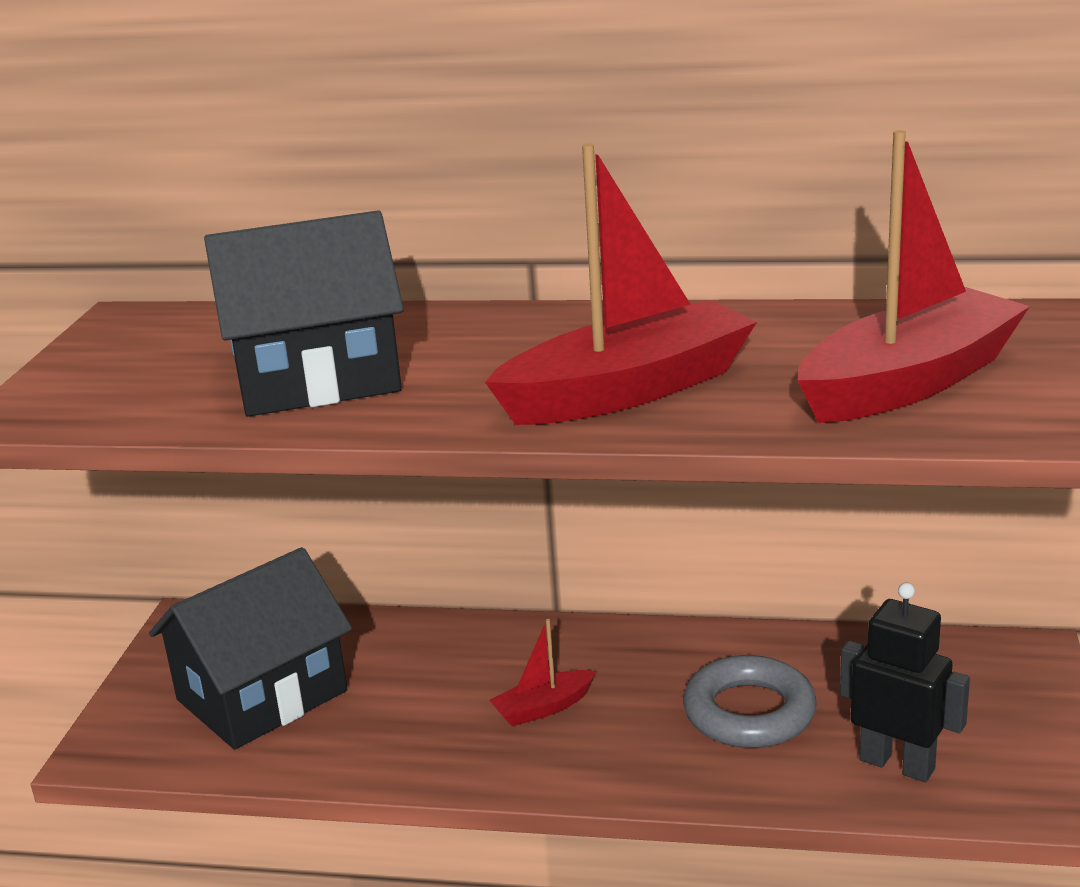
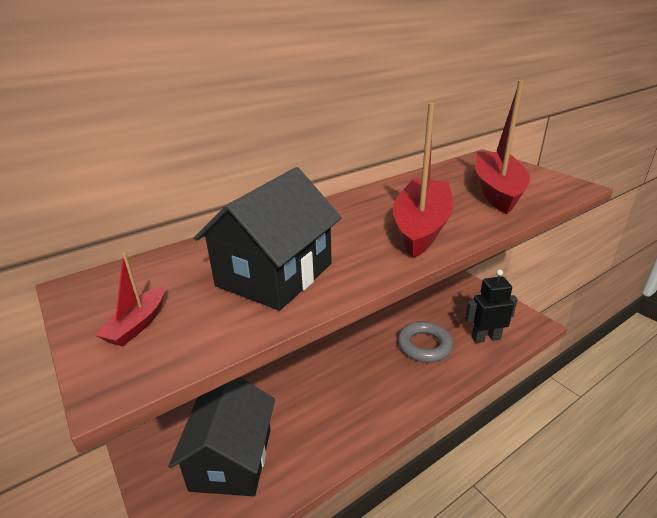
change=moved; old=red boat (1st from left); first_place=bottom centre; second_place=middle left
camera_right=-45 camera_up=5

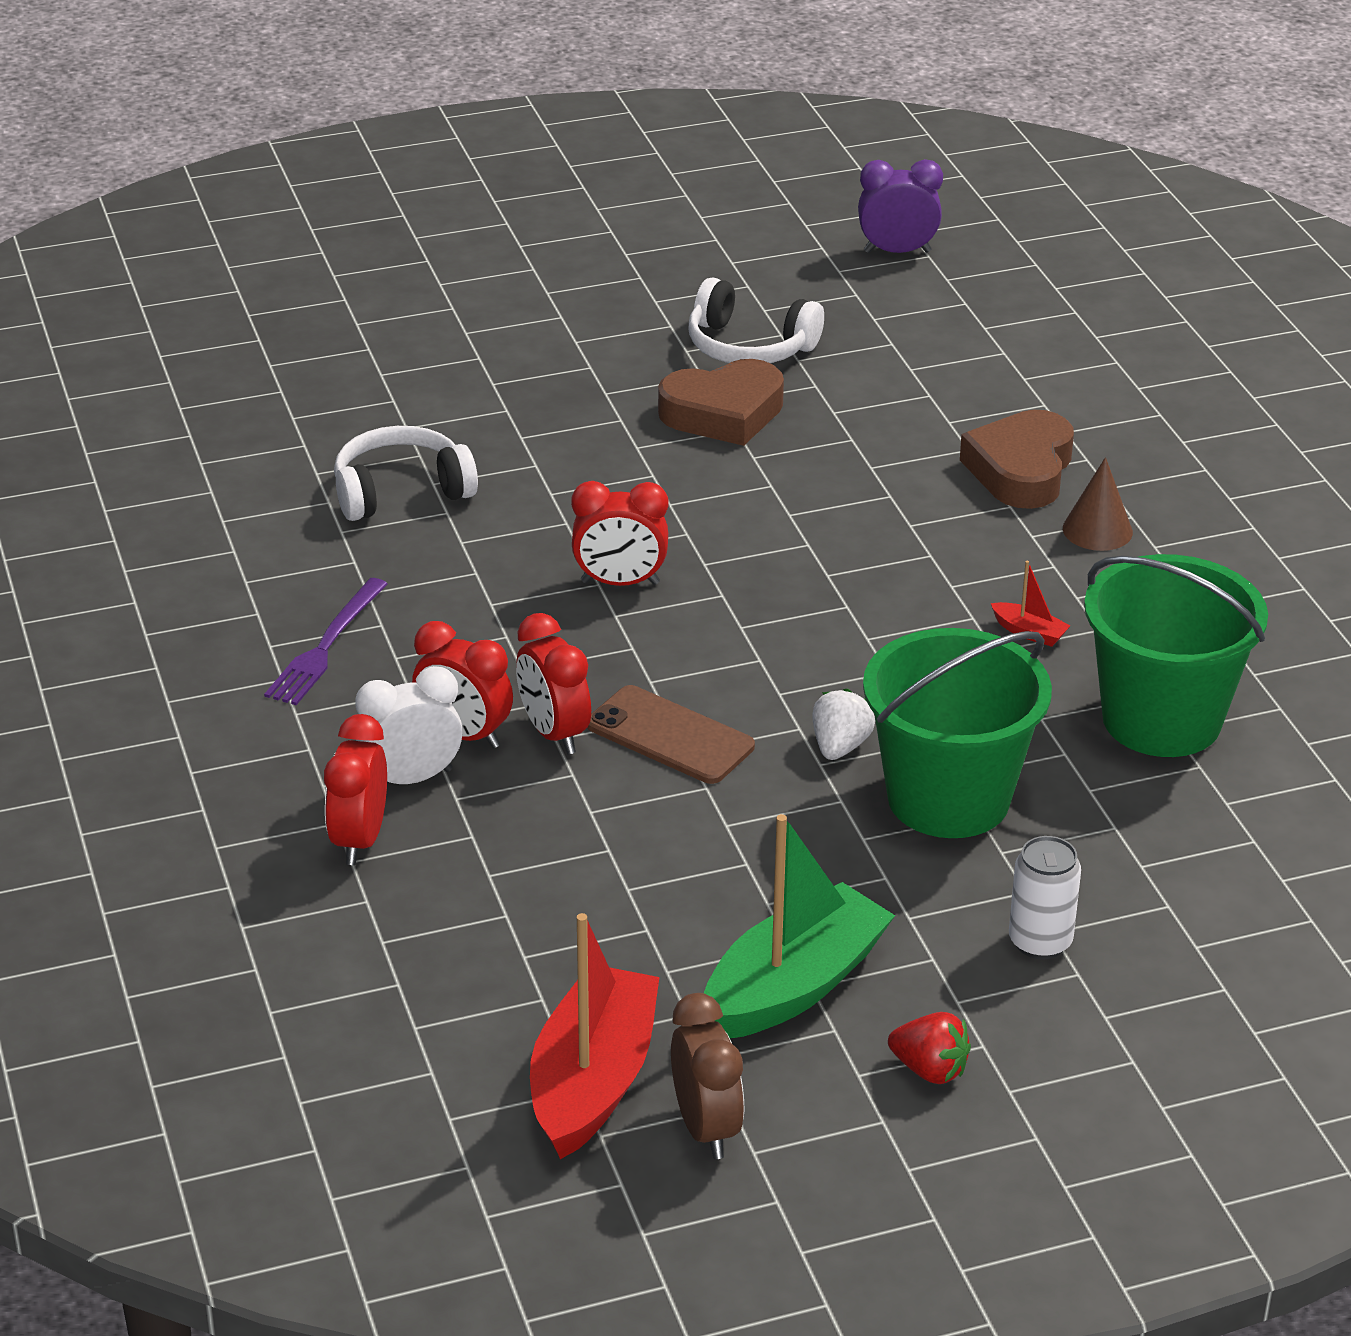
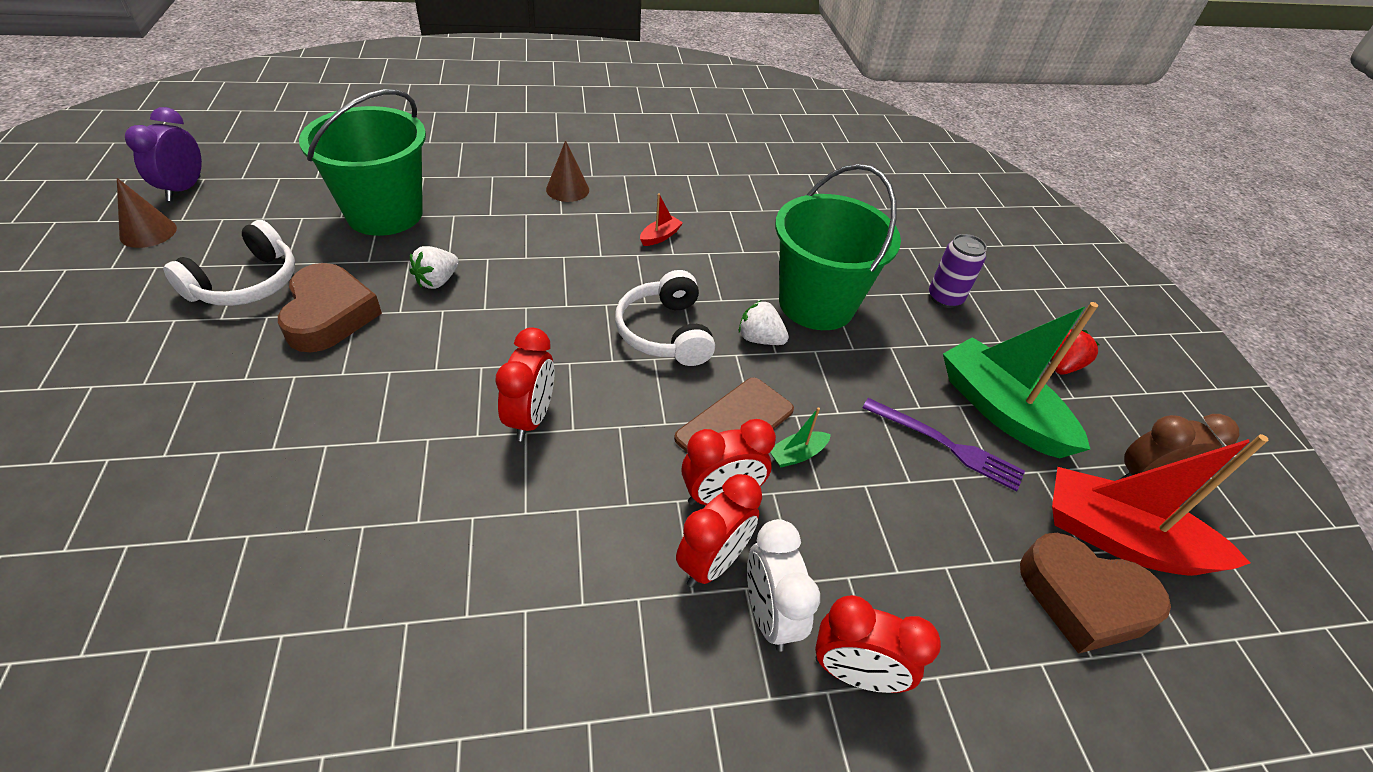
change=added; new=brown cone (1st from left); second_place=top left
change=added; new=white strawberry (1st from left); second_place=middle left
change=added; new=green boat (1st from left); second_place=centre
change=moved; old=purple fork; first_place=middle left; second_place=middle right
change=moved; old=white headphones (1st from left in the first image); new=white headphones (2nd from left); first_place=middle left; second_place=centre
change=moved; old=brown heart (2nd from left); first_place=middle right; second_place=bottom right
change=moved; old=green bucket (2nd from left in the first image); new=green bucket (1st from left); first_place=middle right; second_place=top left
change=recoloured; old=white can; new=purple can; first_place=bottom right; second_place=middle right
camera_right=-85 camera_up=10

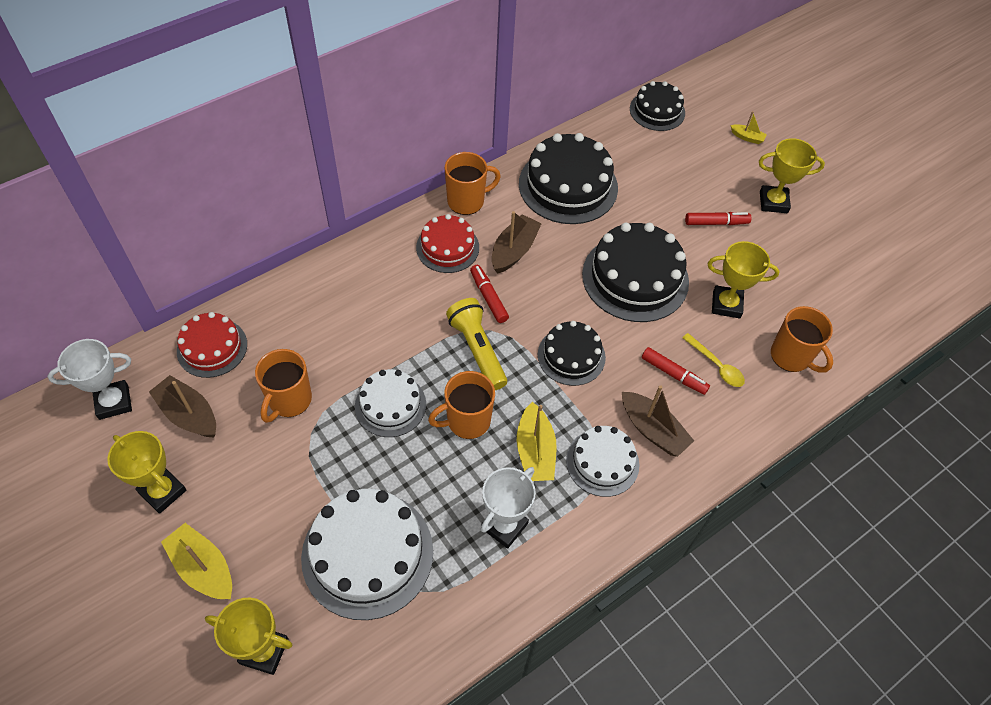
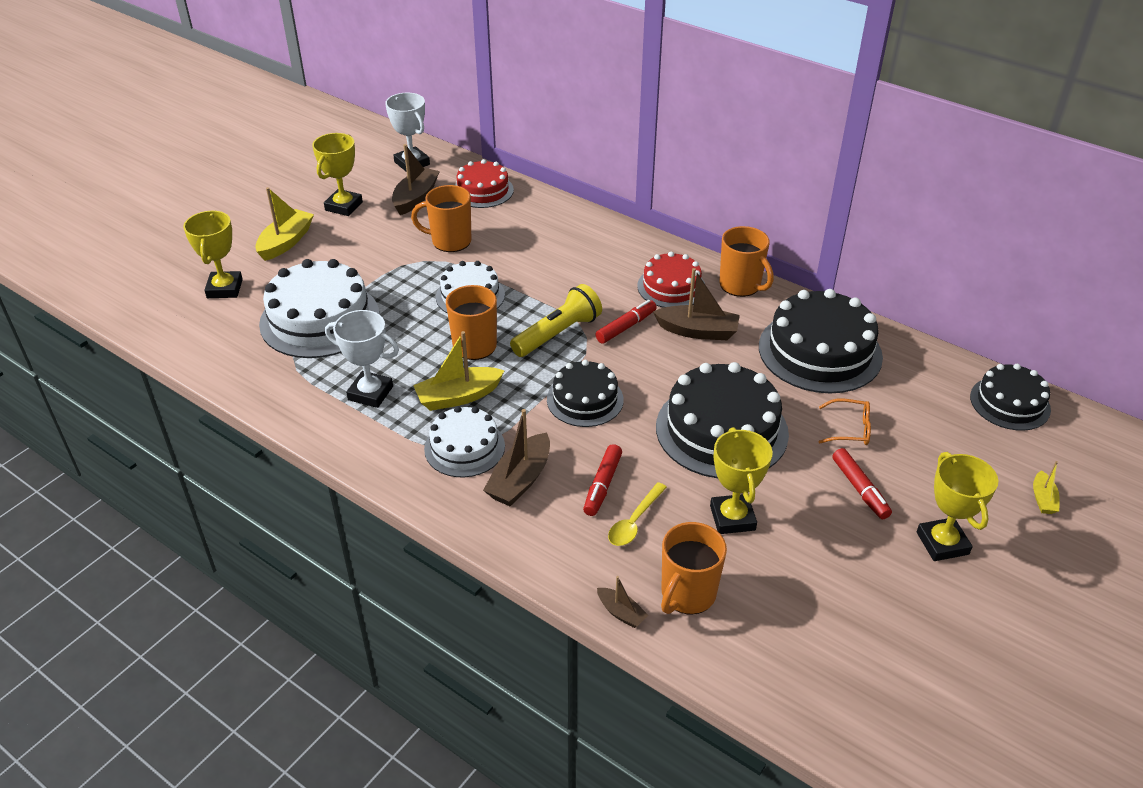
change=added; new=brown boat (3rd from left); second_place=bottom centre
change=added; new=orange glasses; second_place=middle right
camera_right=75 camera_up=-15

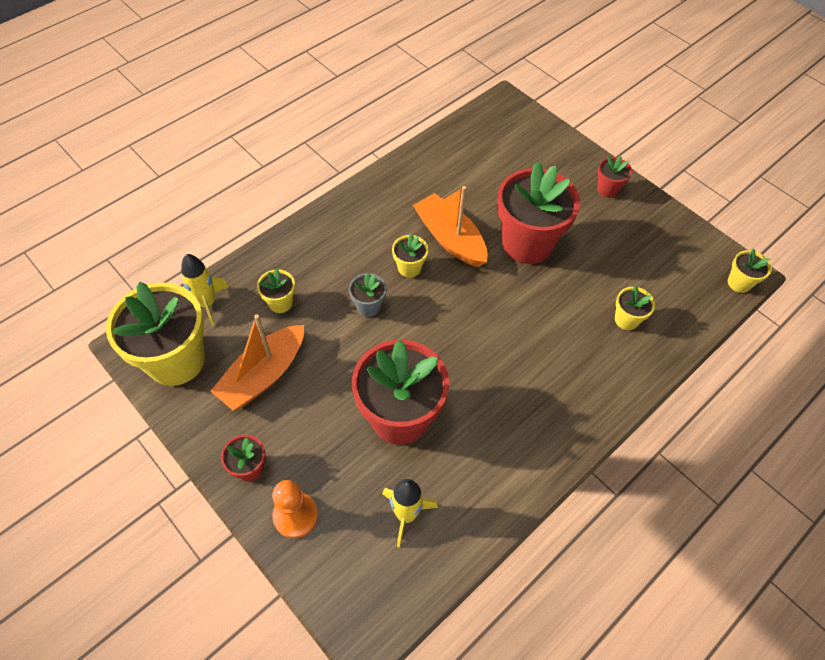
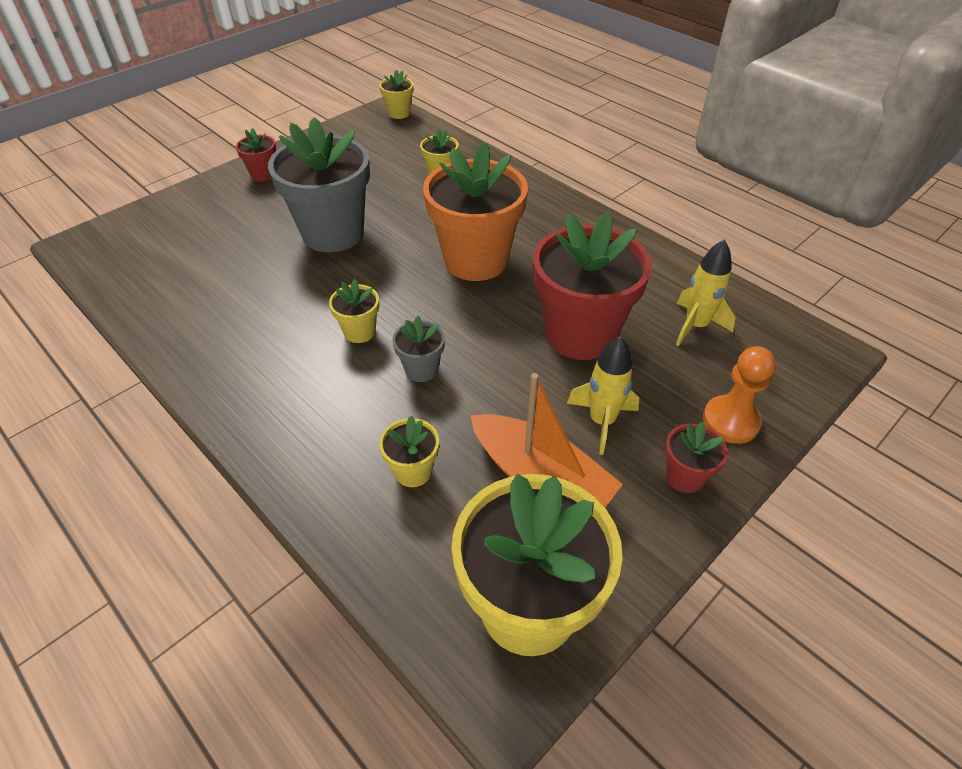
change=removed; old=orange boat (2nd from left); first_place=centre
change=added; new=orange flower pot; second_place=top centre
change=moved; old=yellow rocket (1st from left); first_place=middle left; second_place=centre
change=recoloured; old=red flower pot (3rd from left); new=grey flower pot (1st from left); first_place=top centre; second_place=top left
camera_right=-90 camera_up=-10

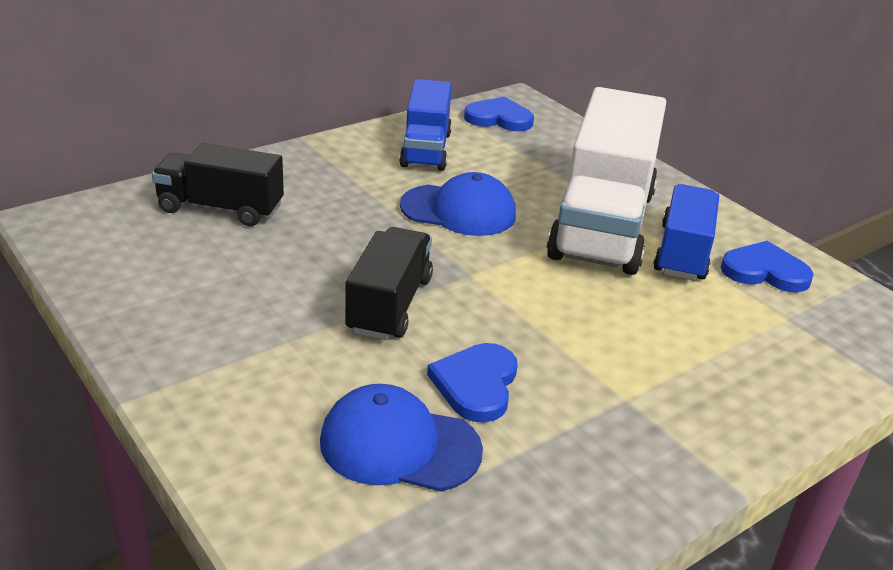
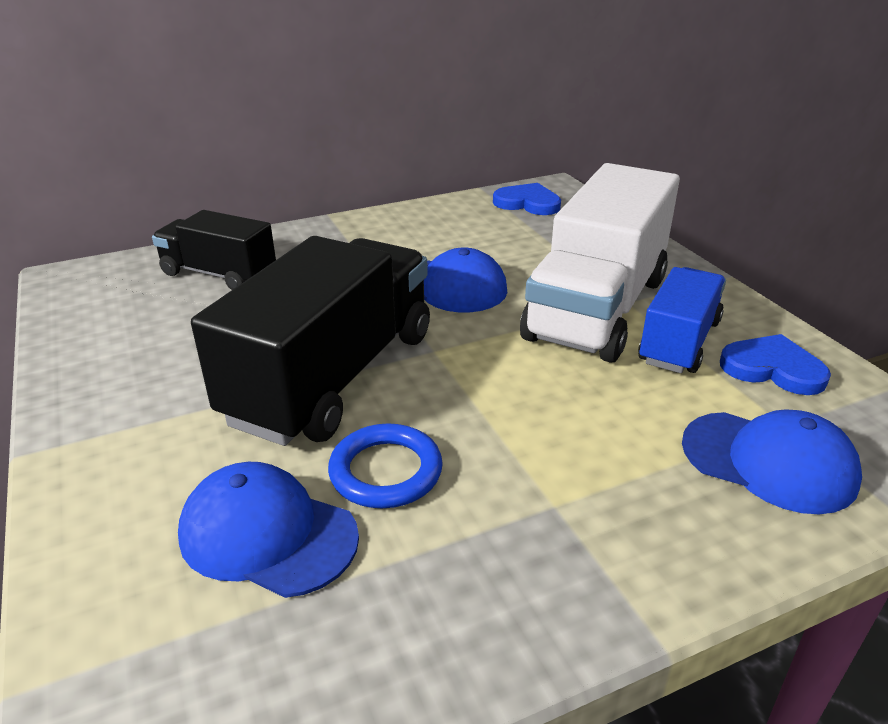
change=removed; old=blue truck (1st from left); first_place=top centre
change=added; new=blue cap (3rd from left); second_place=middle right
change=replaced; old=blue heart (1st from left); new=blue ring; first_place=bottom centre; second_place=centre
change=resized; old=black truck (2nd from left); first_place=centre; second_place=centre; factor=1.75
camera_right=15 camera_up=0

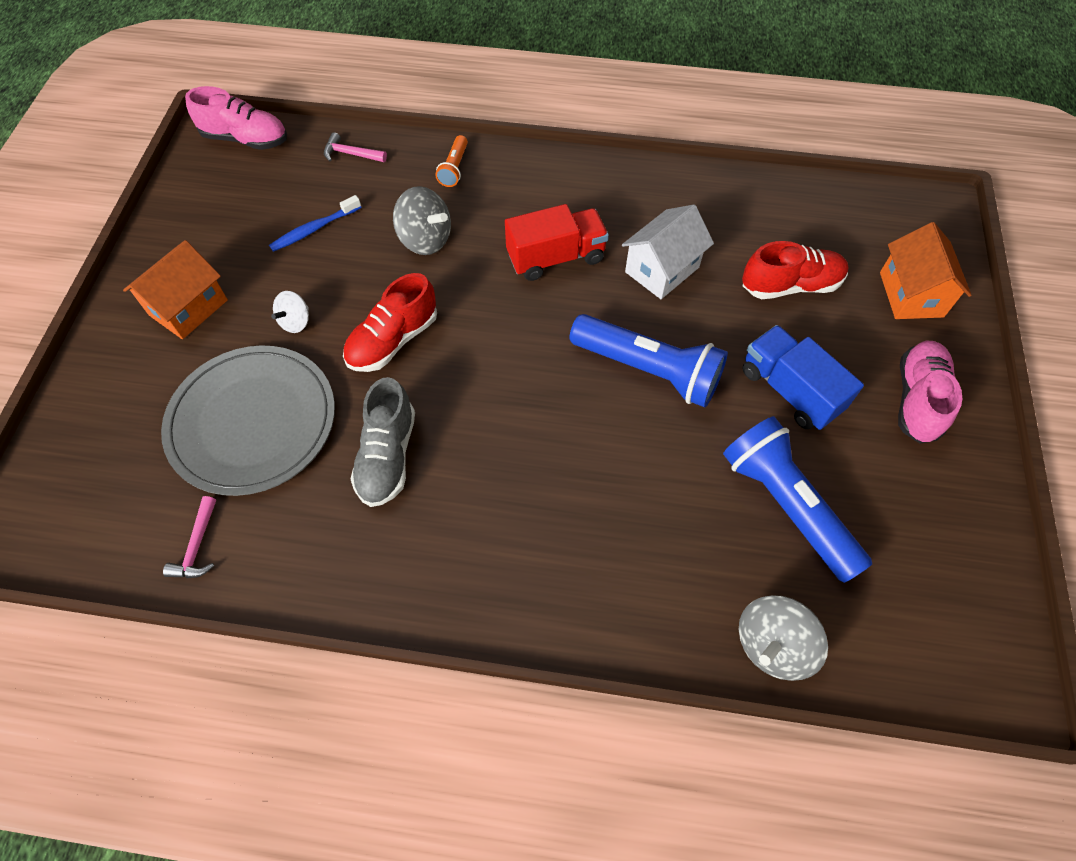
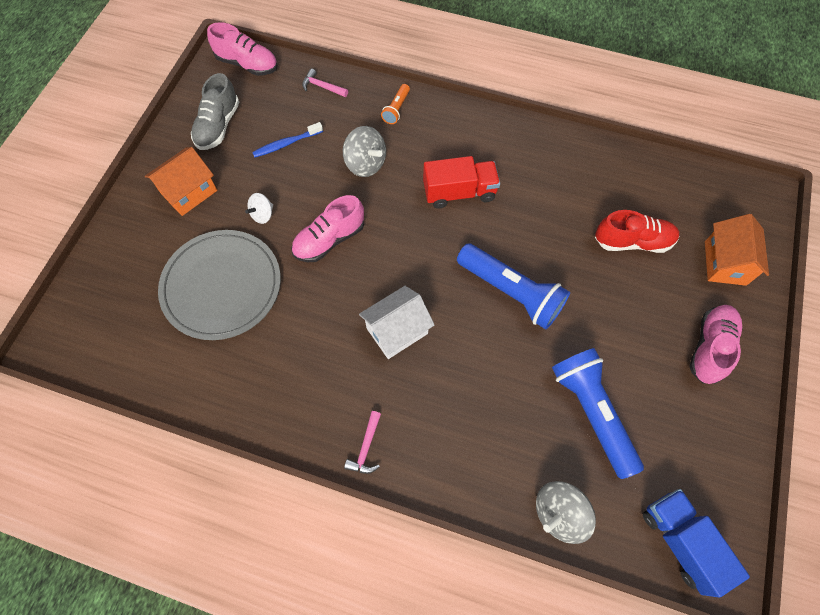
change=moved; old=pink hammer (1st from left in the first image); new=pink hammer (2nd from left); first_place=middle left; second_place=bottom centre
change=moved; old=grey shoe; first_place=centre; second_place=top left
change=moved; old=white house; first_place=top centre; second_place=centre
change=moved; old=blue truck; first_place=middle right; second_place=bottom right
change=recoloured; old=red shoe (1st from left); new=pink shoe (2nd from left); first_place=centre; second_place=centre
camera_right=10 camera_up=5

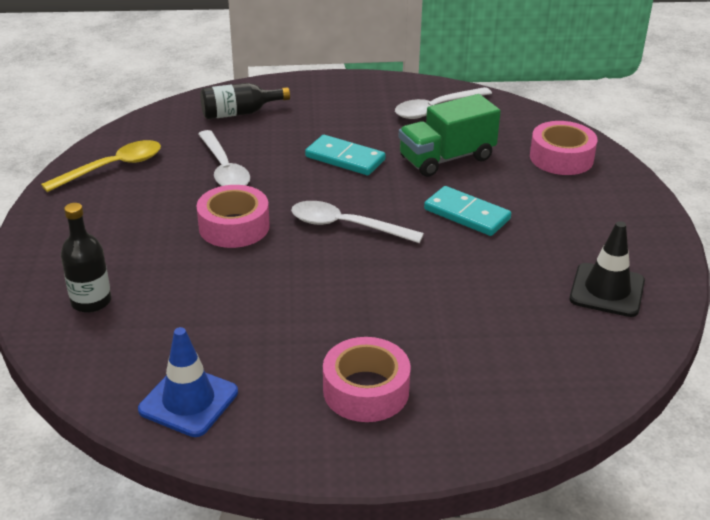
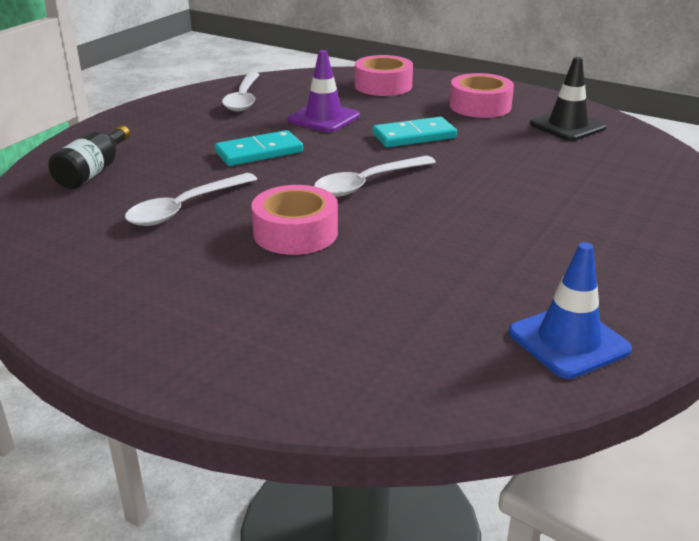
change=removed; old=yellow spoon; first_place=top left
change=removed; old=black bottle (1st from left); first_place=middle left
change=moved; old=pink tape (2nd from left in the first image); new=pink tape (3rd from left); first_place=bottom centre; second_place=top right
change=replaced; old=green truck; new=purple traffic cone; first_place=top centre; second_place=top centre
change=turned; old=white spoon (1st from left); first_place=top left; second_place=middle left; degrees=120
camera_right=-55 camera_up=-5

